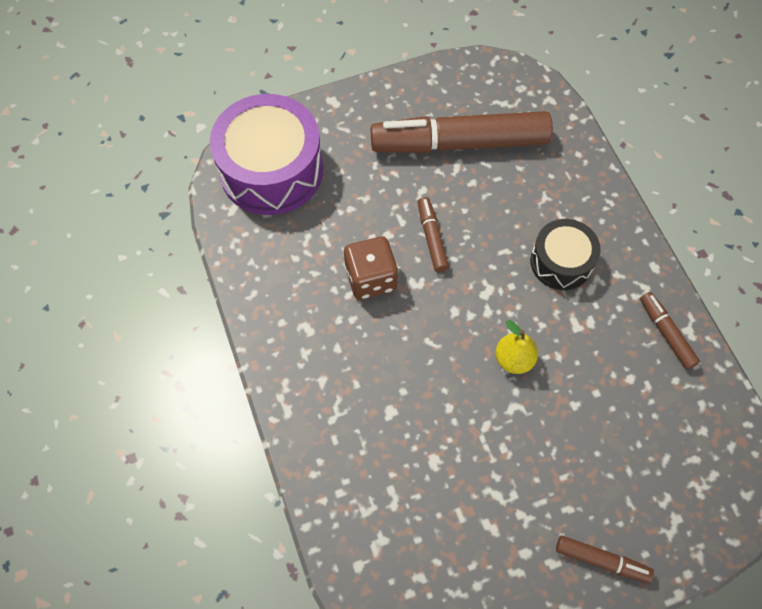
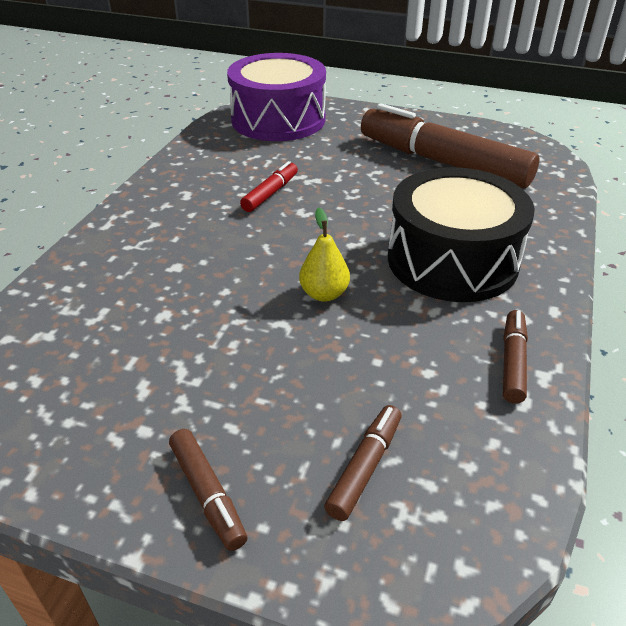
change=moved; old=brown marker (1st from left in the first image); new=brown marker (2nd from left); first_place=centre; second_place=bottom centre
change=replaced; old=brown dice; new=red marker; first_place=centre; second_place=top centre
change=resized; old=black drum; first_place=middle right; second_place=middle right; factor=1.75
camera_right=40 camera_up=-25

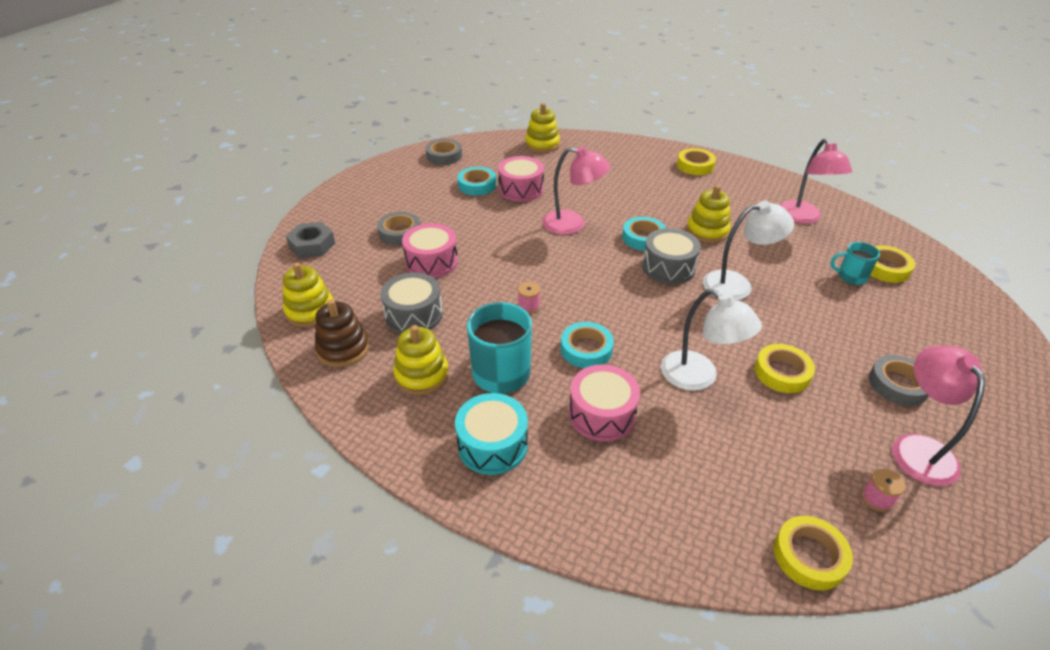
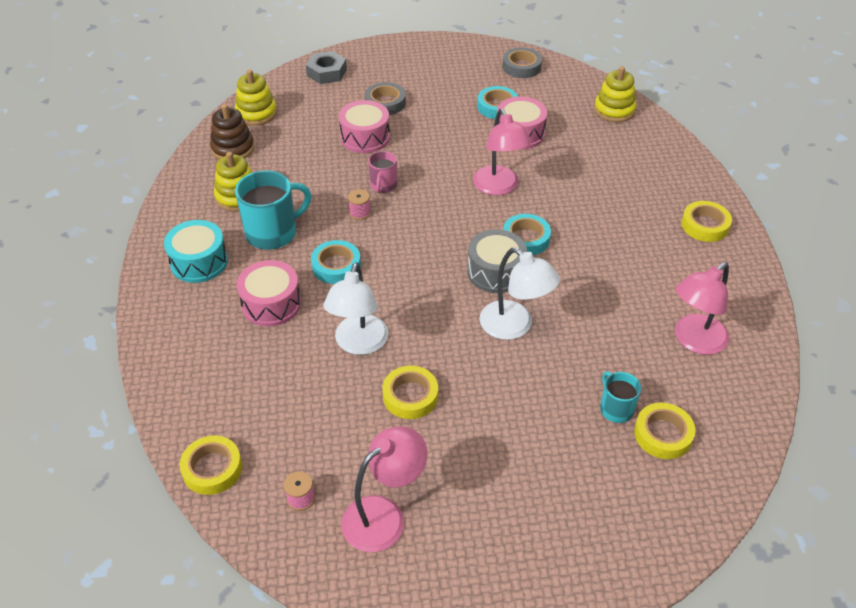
change=removed; old=grey drum (1st from left); first_place=centre
change=removed; old=yellow stacking toy (4th from left); first_place=top right
change=removed; old=grey tape (3rd from left); first_place=middle right
change=added; new=pink mug; second_place=top centre
camera_right=55 camera_up=5

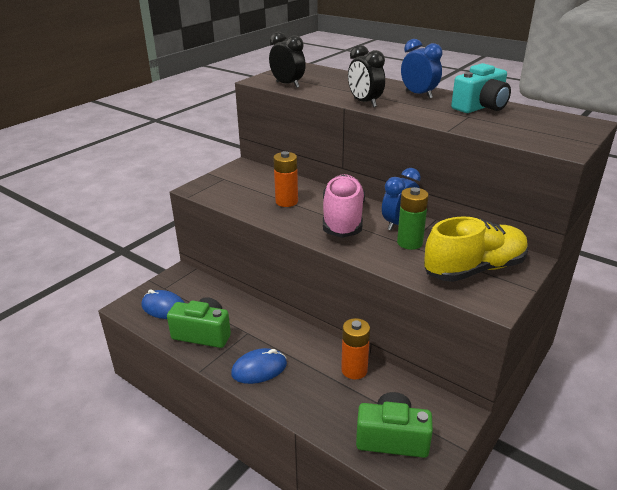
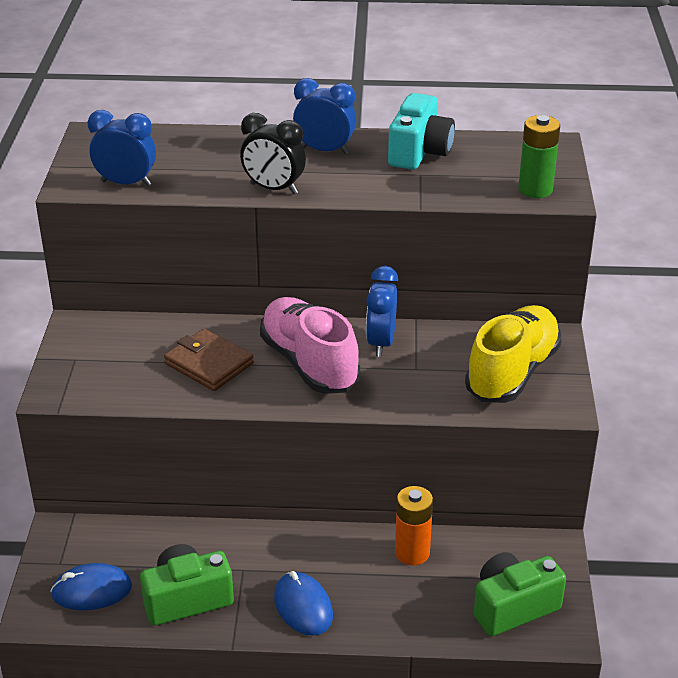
change=moved; old=green battery; first_place=middle right; second_place=top right
change=replaced; old=orange battery (1st from left); new=brown wallet; first_place=centre; second_place=middle left
change=recoloured; old=black clock (1st from left); new=blue clock (1st from left); first_place=top centre; second_place=top left
change=turned; old=blue mouse (2nd from left); first_place=bottom centre; second_place=bottom centre; degrees=-60
camera_right=-35 camera_up=5

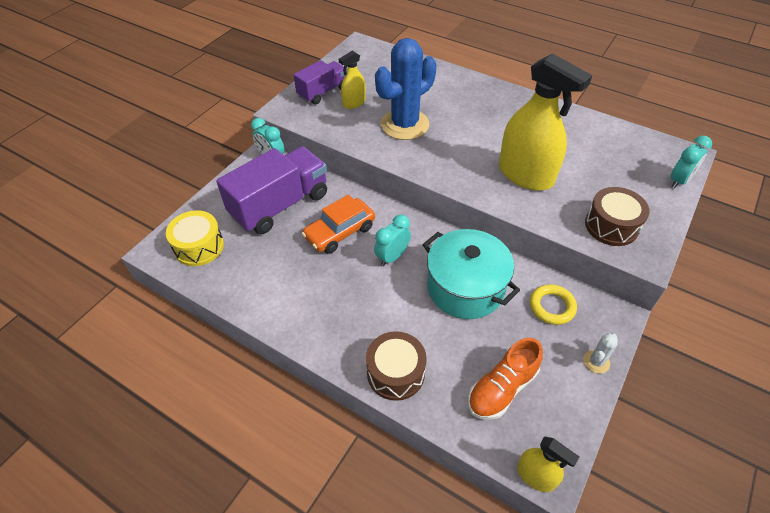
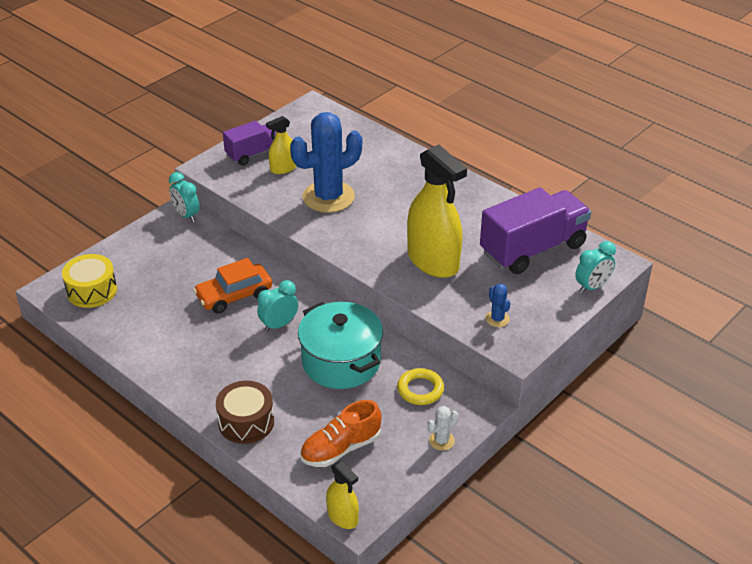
change=moved; old=purple truck (1st from left in the first image); new=purple truck (2nd from left); first_place=centre; second_place=middle right
change=replaced; old=brown drum (2nd from left); new=blue cactus (2nd from left); first_place=middle right; second_place=centre
camera_right=10 camera_up=-10

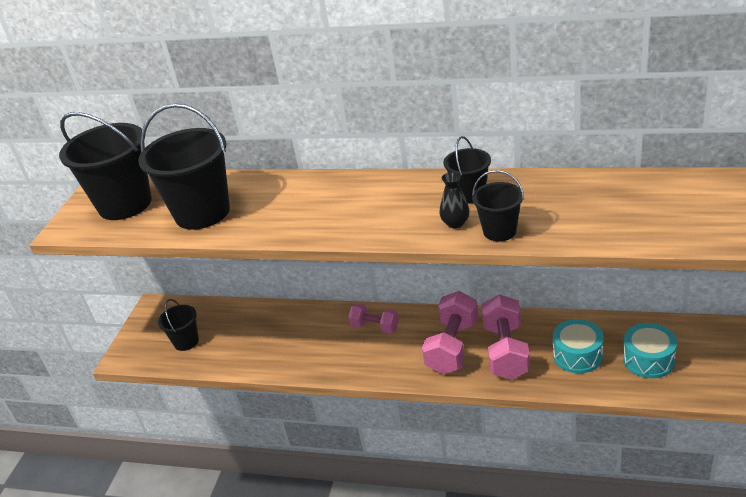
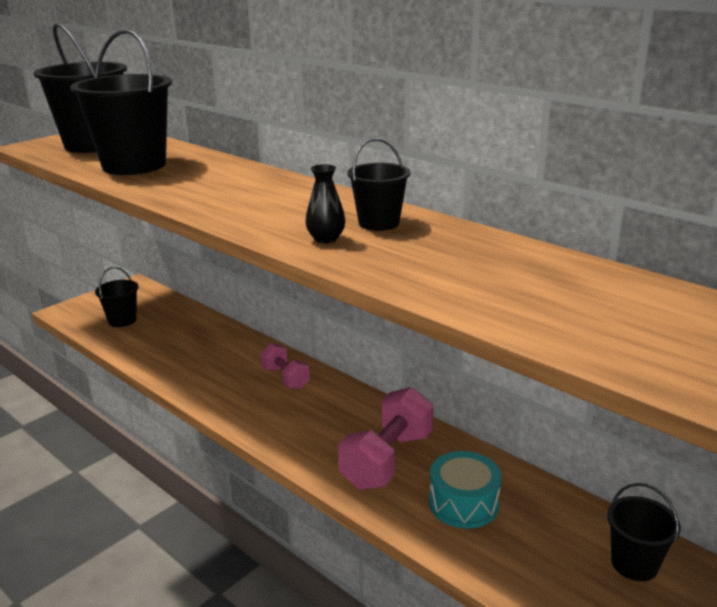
change=removed; old=pink dumbbell (2nd from left); first_place=bottom centre
change=removed; old=turquoise drum (2nd from left); first_place=bottom right
change=moved; old=black bucket (5th from left); first_place=middle right; second_place=bottom right
camera_right=25 camera_up=-10

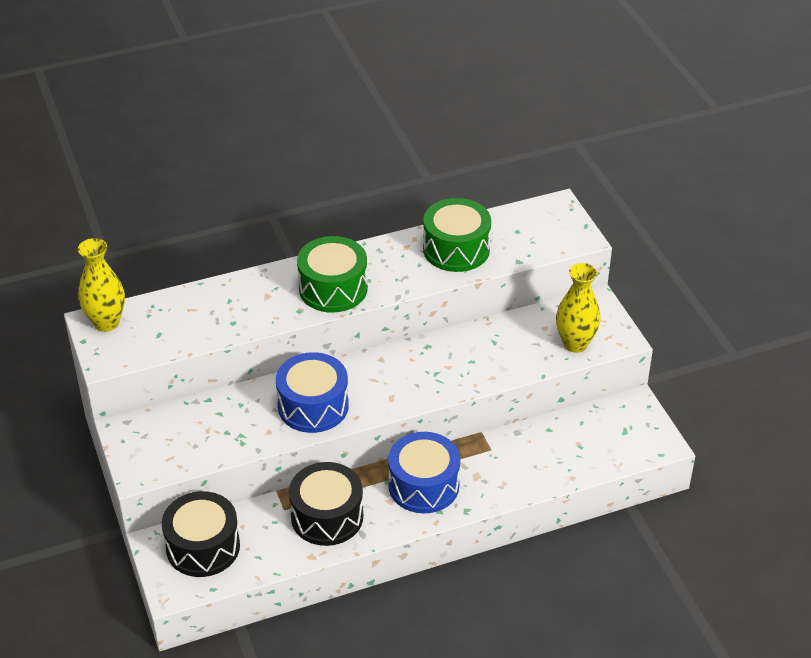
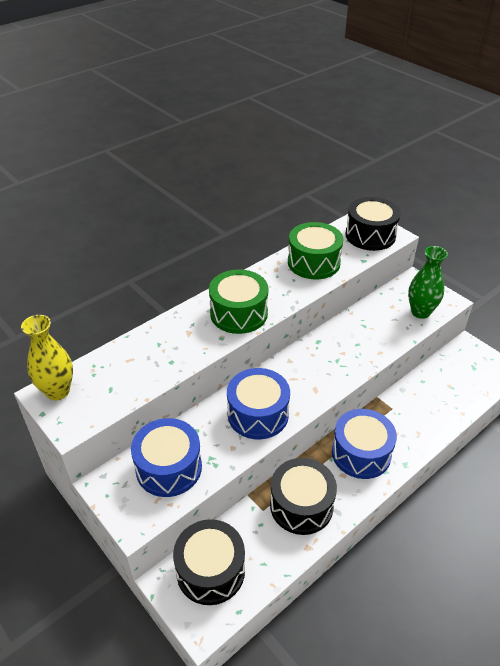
change=added; new=blue drum (1st from left); second_place=bottom left
change=added; new=black drum (3rd from left); second_place=middle right
change=recoloured; old=yellow vase (2nd from left); new=green vase; first_place=middle right; second_place=middle right
camera_right=-20 camera_up=0

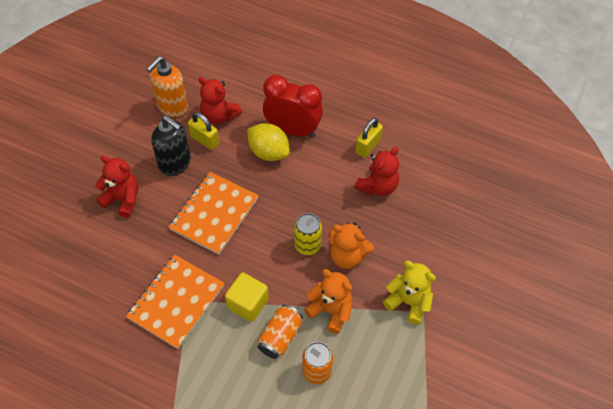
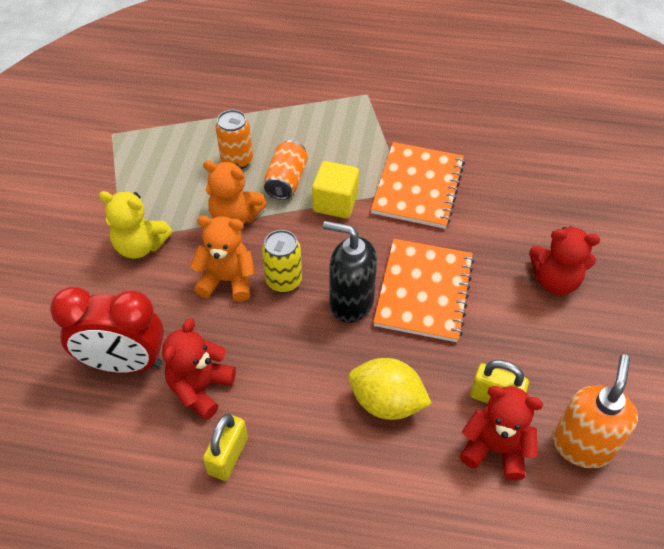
change=moved; old=black soap dispenser; first_place=middle left; second_place=centre
change=moved; old=red clock; first_place=top centre; second_place=middle left
camera_right=165 camera_up=-5

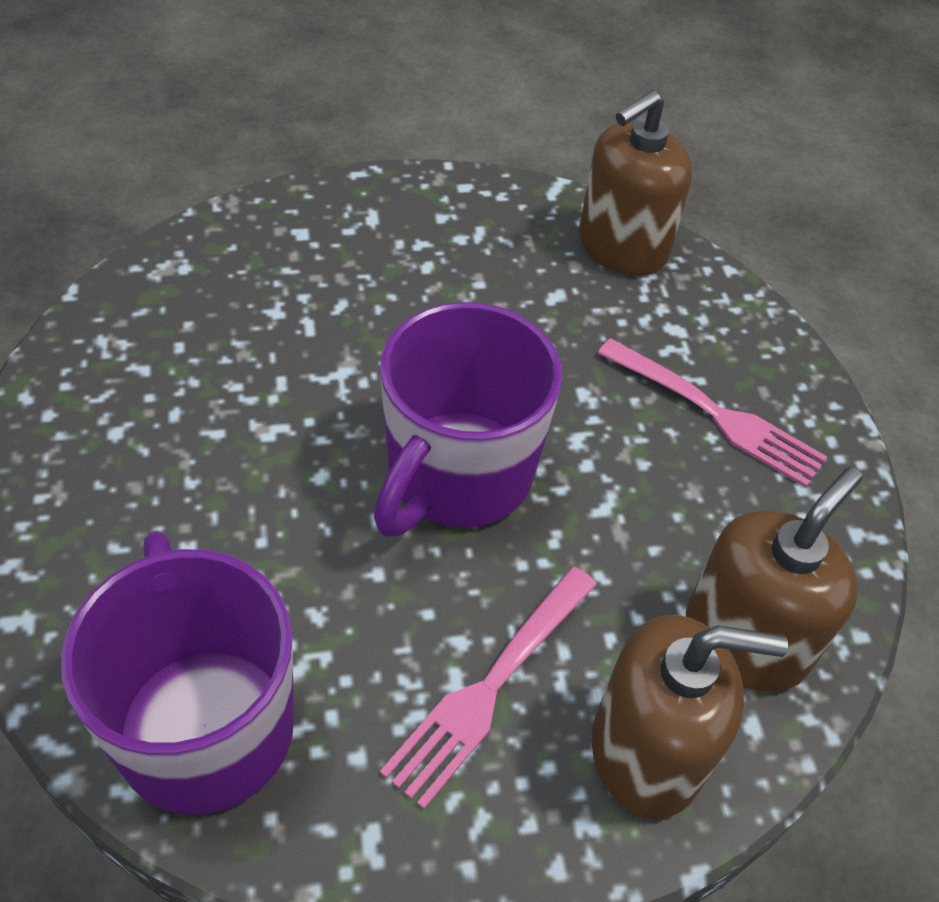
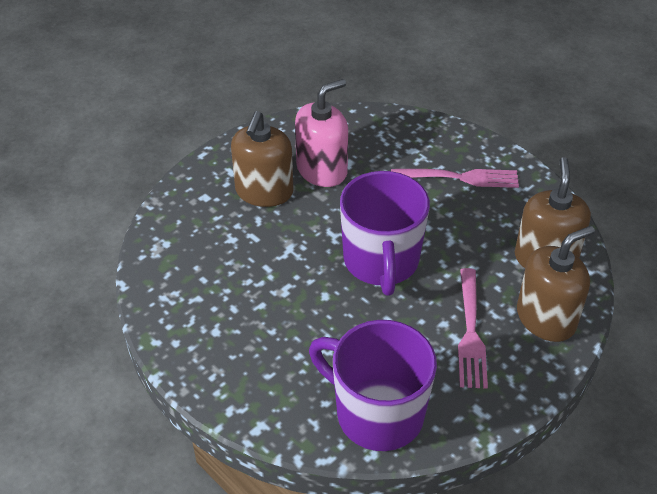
change=added; new=pink soap dispenser; second_place=top centre
change=moved; old=brown soap dispenser (1st from left); first_place=top right; second_place=top centre
camera_right=-30 camera_up=-5

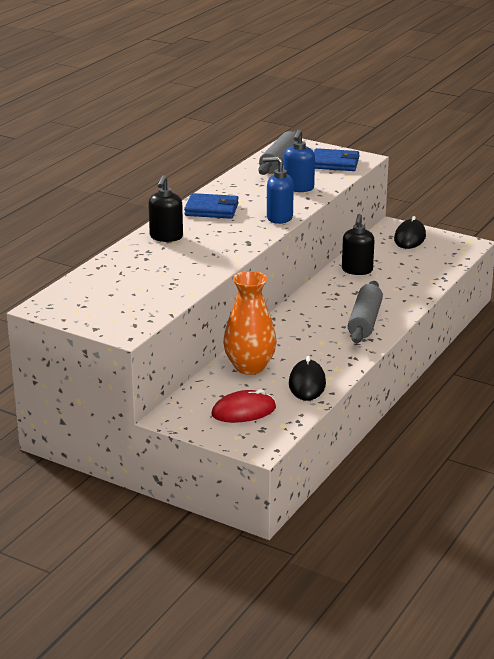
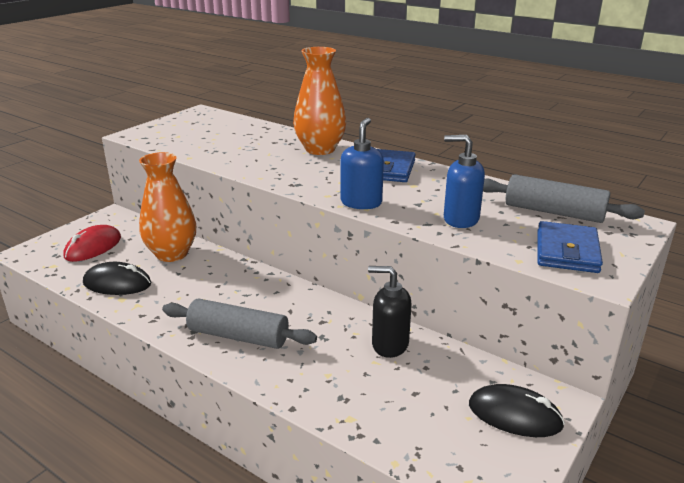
change=replaced; old=black soap dispenser (1st from left); new=orange vase (2nd from left); first_place=top centre; second_place=top centre
change=turned; old=red mouse; first_place=centre; second_place=middle left; degrees=45
camera_right=95 camera_up=0

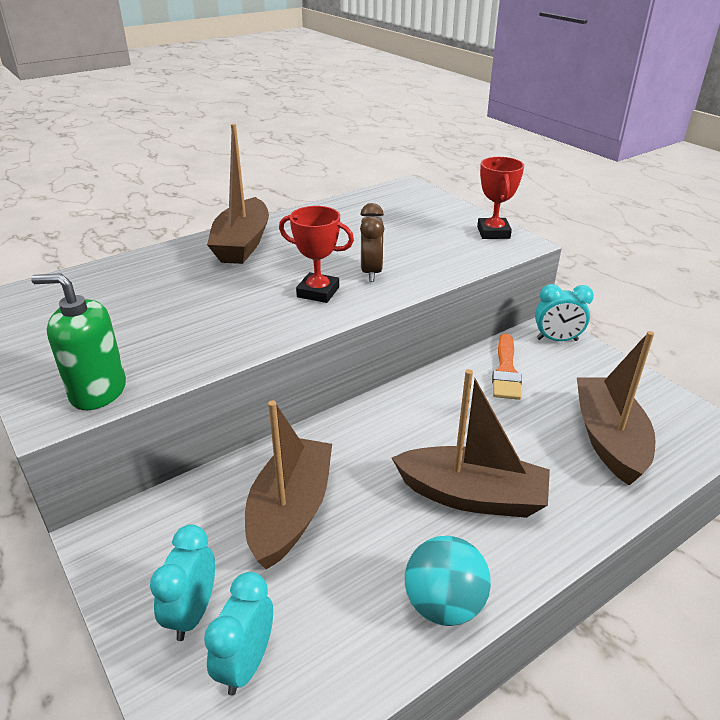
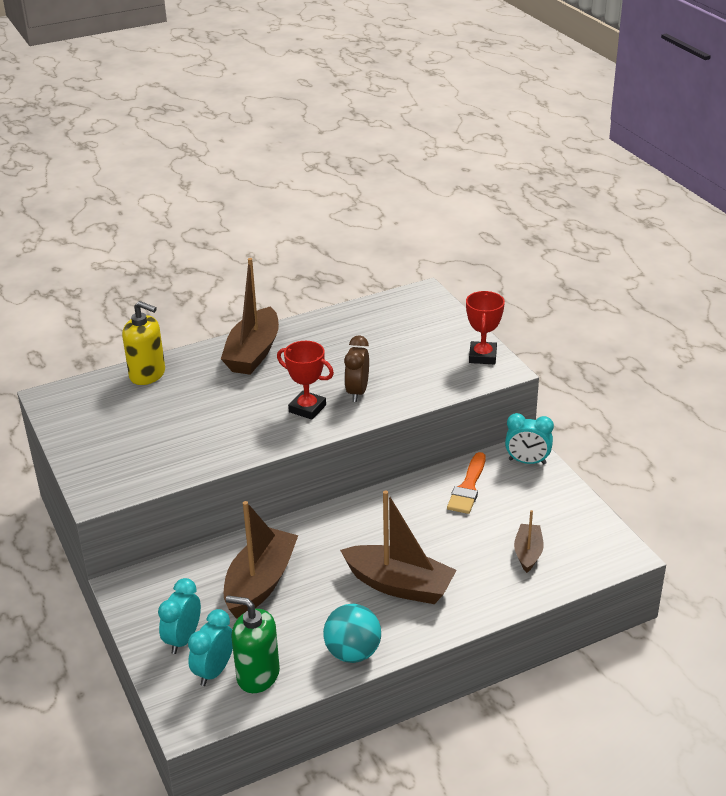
change=added; new=yellow soap dispenser; second_place=middle left
change=moved; old=green soap dispenser; first_place=middle left; second_place=bottom centre
change=resized; old=brown boat (4th from left); first_place=middle right; second_place=bottom right; factor=0.55
camera_right=10 camera_up=0

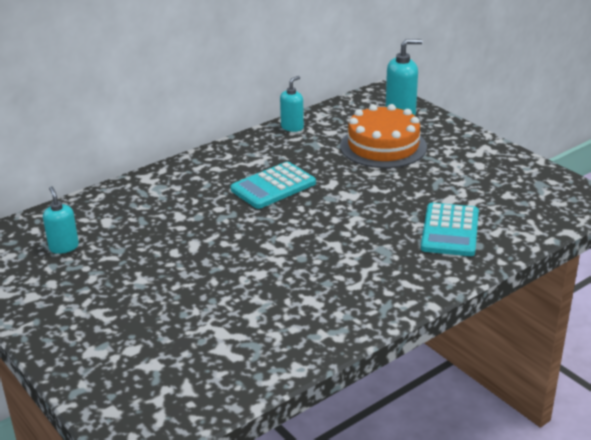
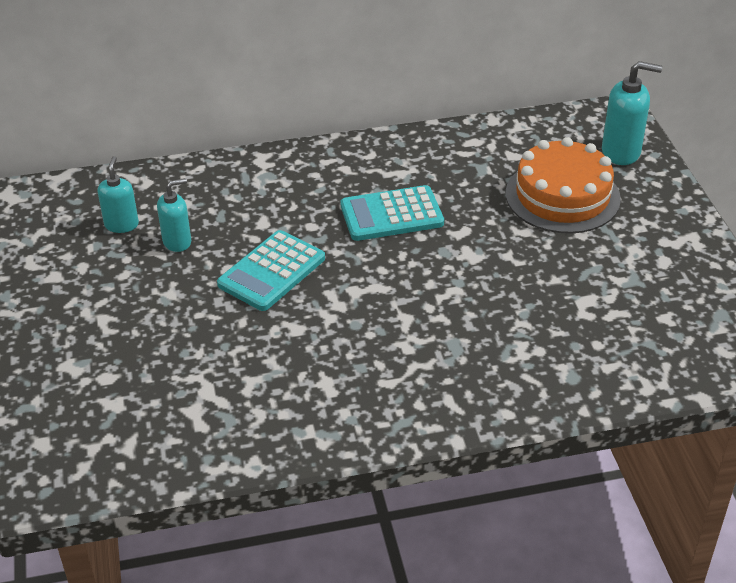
change=moved; old=turquoise soap dispenser (2nd from left); first_place=top centre; second_place=middle left
change=moved; old=turquoise calculator (2nd from left in the first image); new=turquoise calculator (1st from left); first_place=middle right; second_place=centre
camera_right=25 camera_up=10

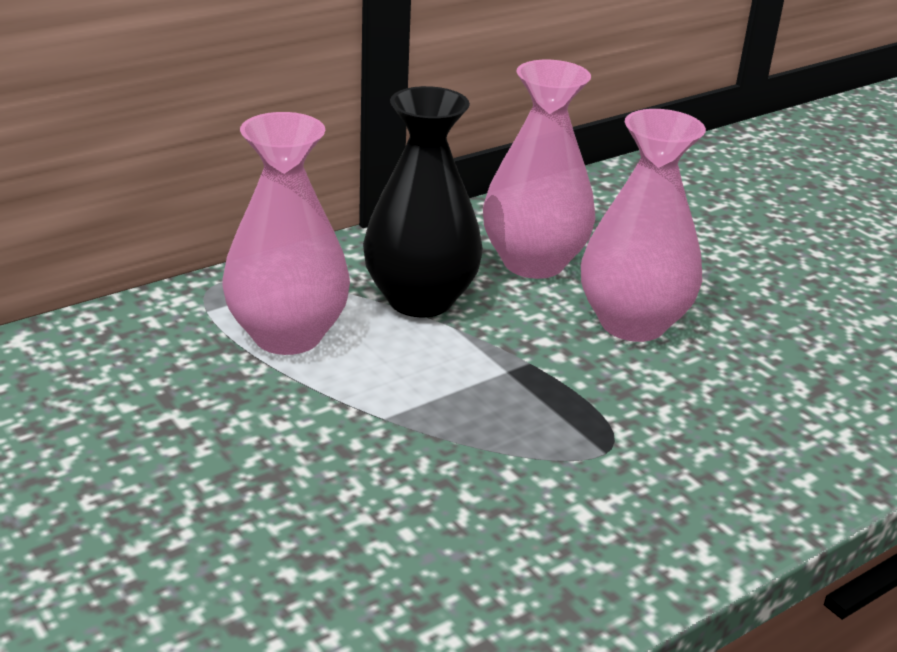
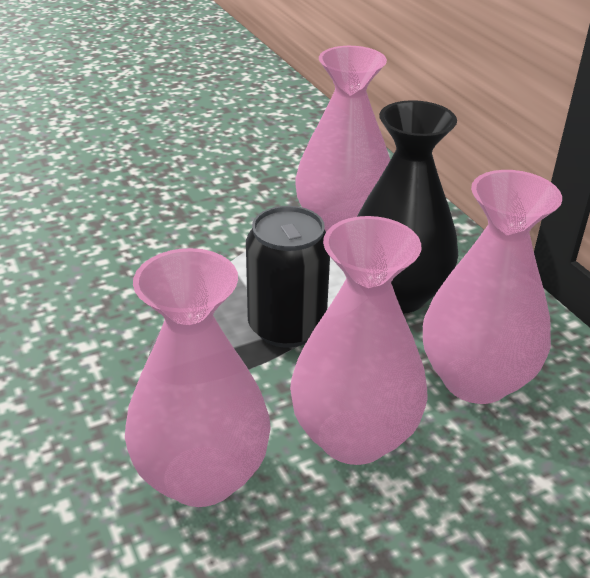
change=added; new=pink vase (1st from left); second_place=centre
change=added; new=black can; second_place=centre
camera_right=100 camera_up=5

